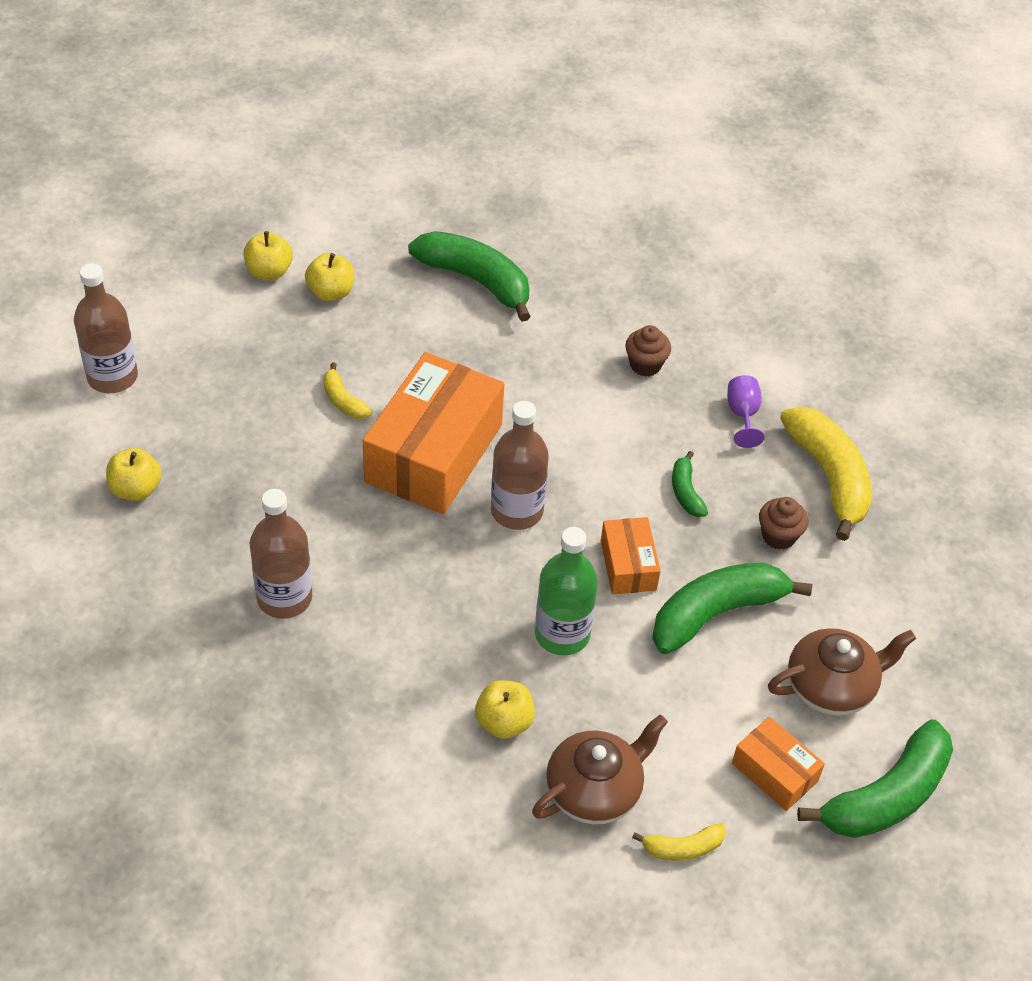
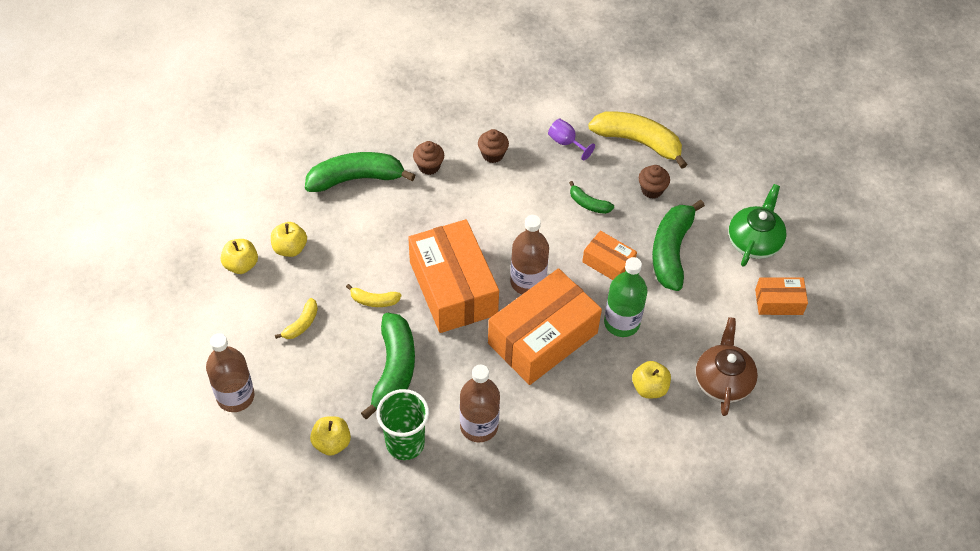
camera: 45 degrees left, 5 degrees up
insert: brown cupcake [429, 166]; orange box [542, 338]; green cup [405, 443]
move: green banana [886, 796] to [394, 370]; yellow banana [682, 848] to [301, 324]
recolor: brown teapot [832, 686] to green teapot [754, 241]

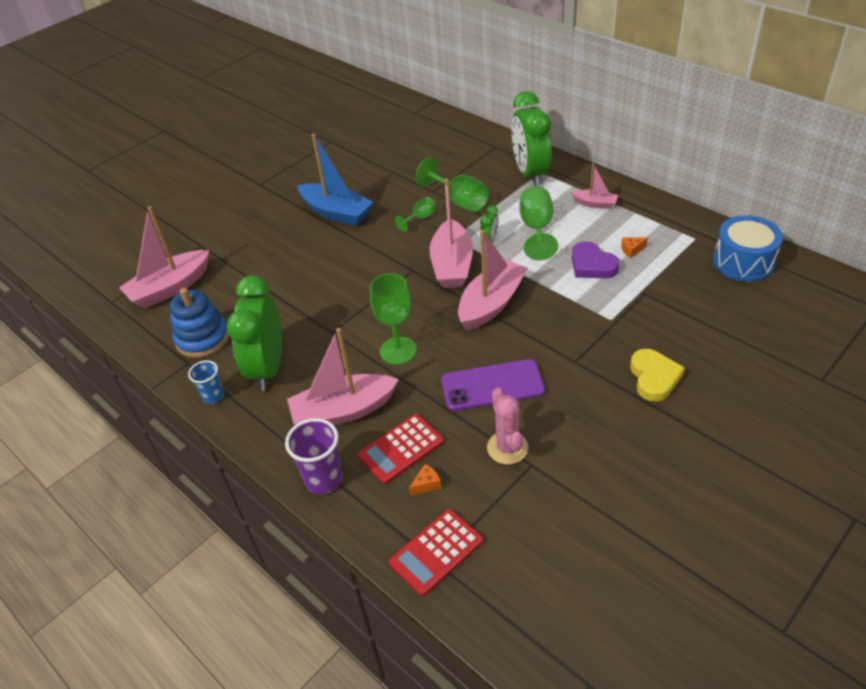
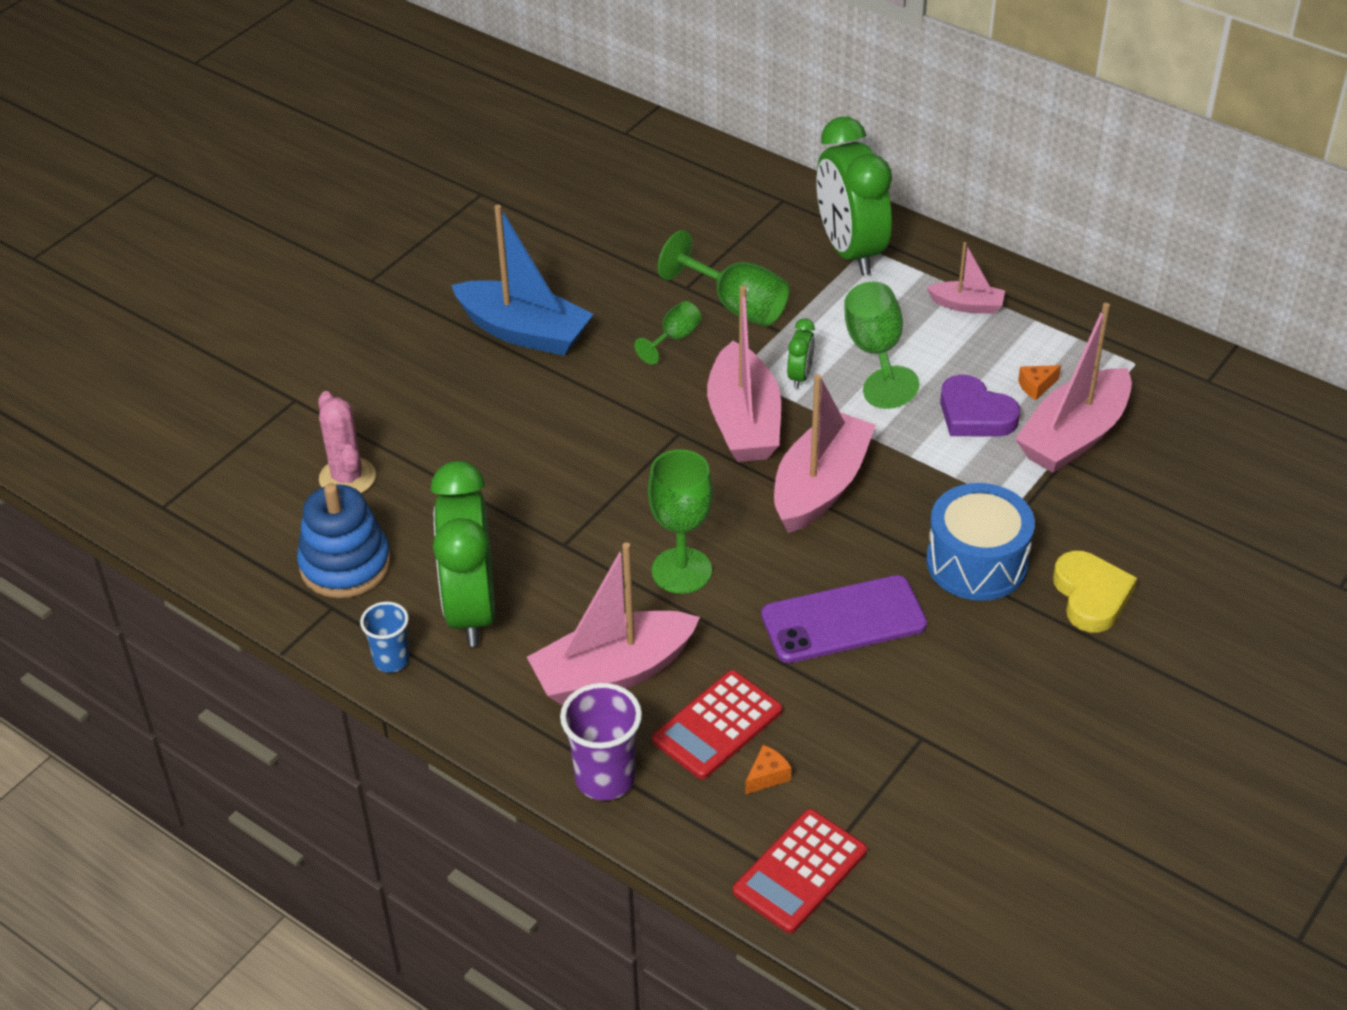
camera: 10 degrees left, 0 degrees up
move: pink boat [170, 288] to [1073, 436]; blue drum [743, 262] to [977, 562]; pink cactus [507, 448] to [347, 478]

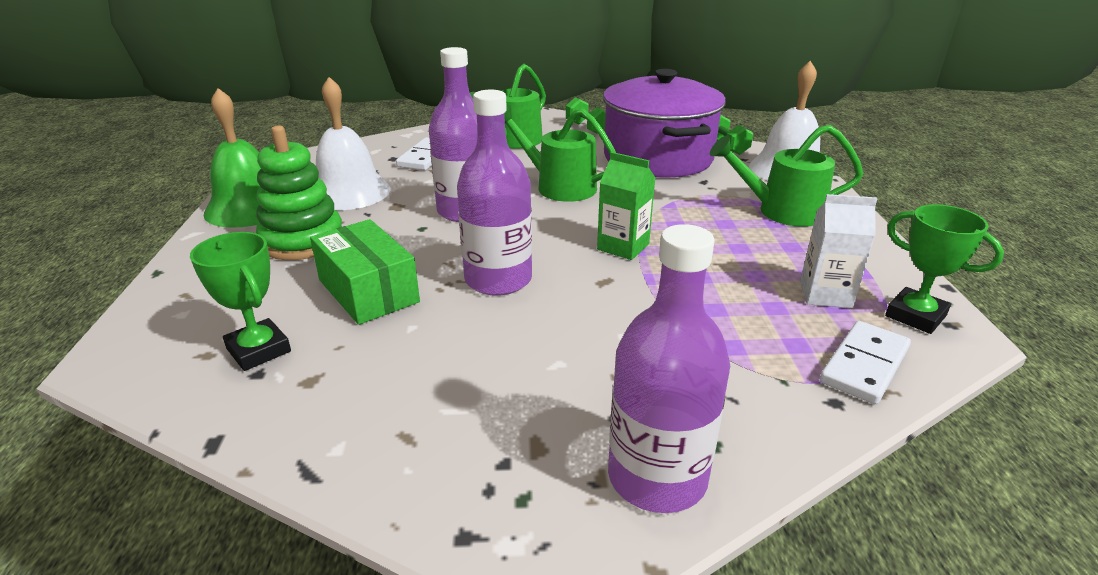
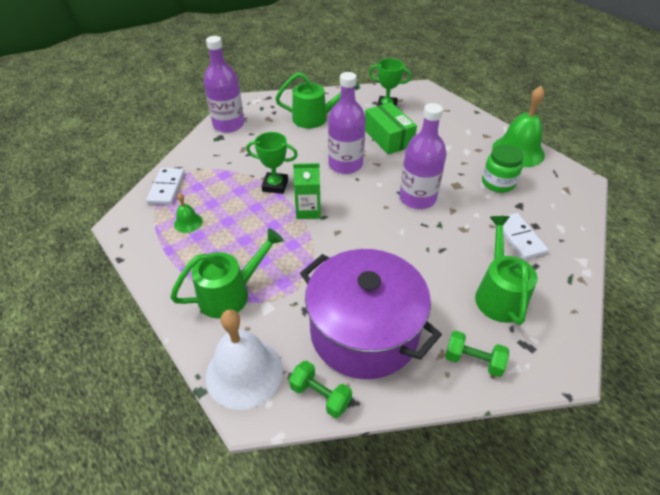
camera: 145 degrees right, 15 degrees up
delete: green stacking toy [302, 240]
move: green watering can [558, 186] to [315, 118]; green trophy [915, 316] to [275, 185]
replace: white bell [349, 192] to green jar [498, 183]; white carton [825, 294] to green bell [188, 222]
rotate: green box [368, 291] = [388, 138] 45 degrees clockwise

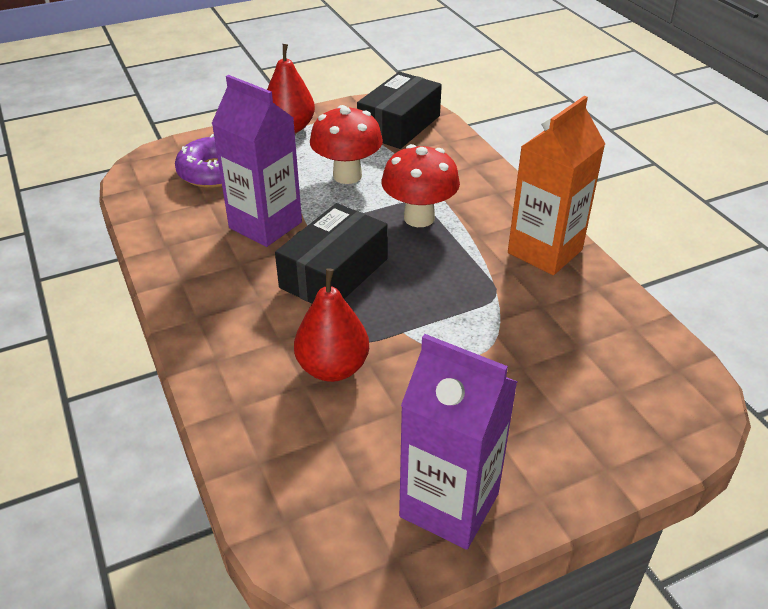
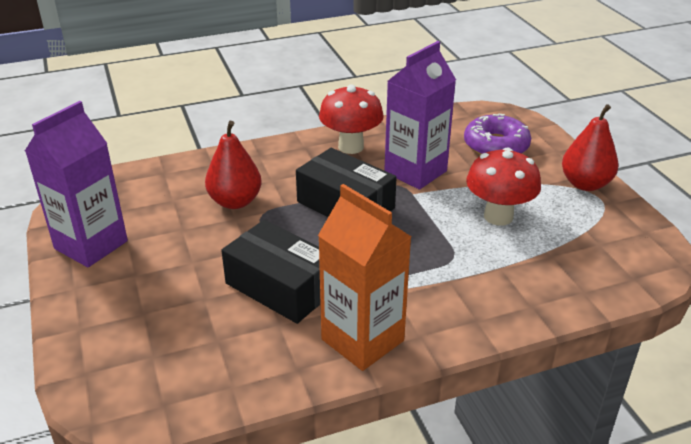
camera: 95 degrees right, 5 degrees down
move: black box [399, 125] to [281, 286]; red mushroom [419, 218] to [351, 147]

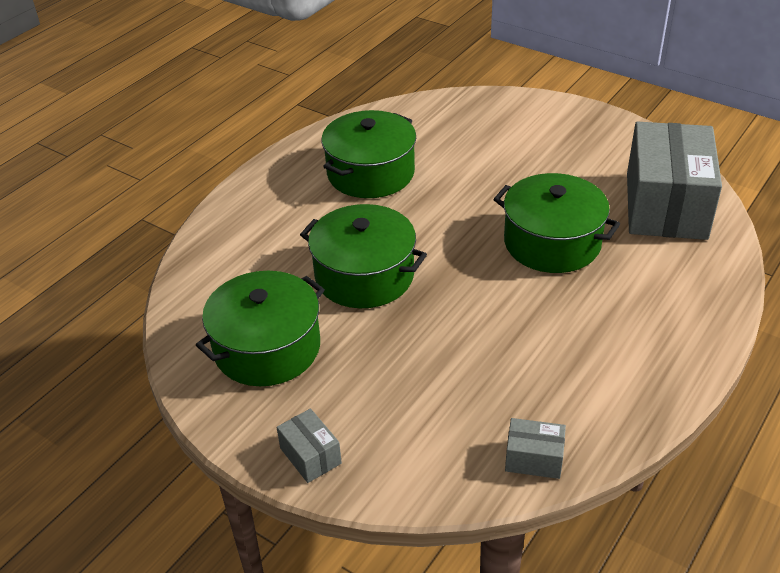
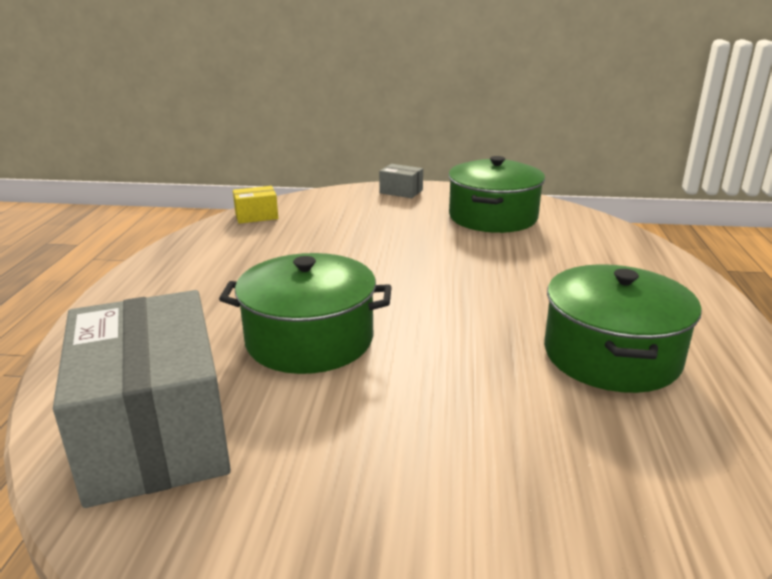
camera: 150 degrees right, 15 degrees down
delete: green pot [364, 275]
recolor: grey box [534, 459] to yellow box [256, 216]

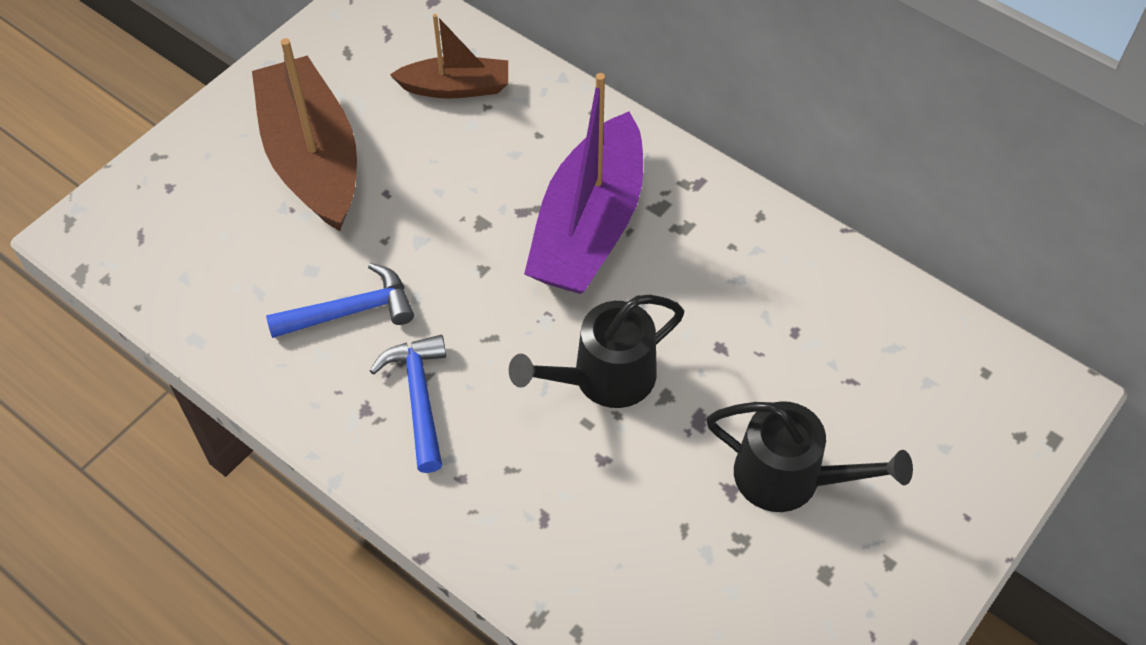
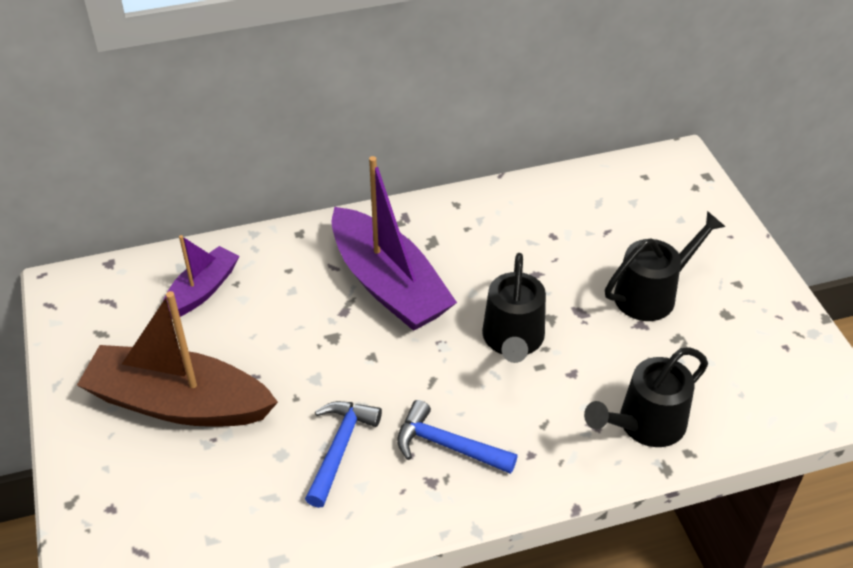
camera: 55 degrees left, 10 degrees down
insert: black watering can [644, 425]
recolor: brown boat [456, 88] to purple boat [202, 290]

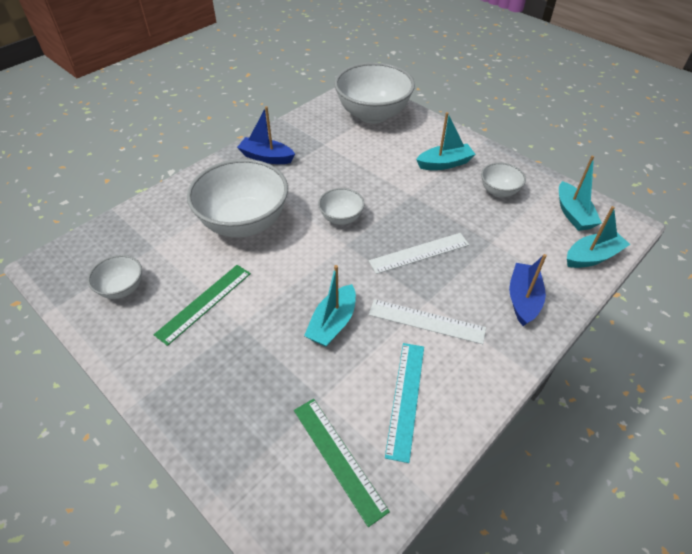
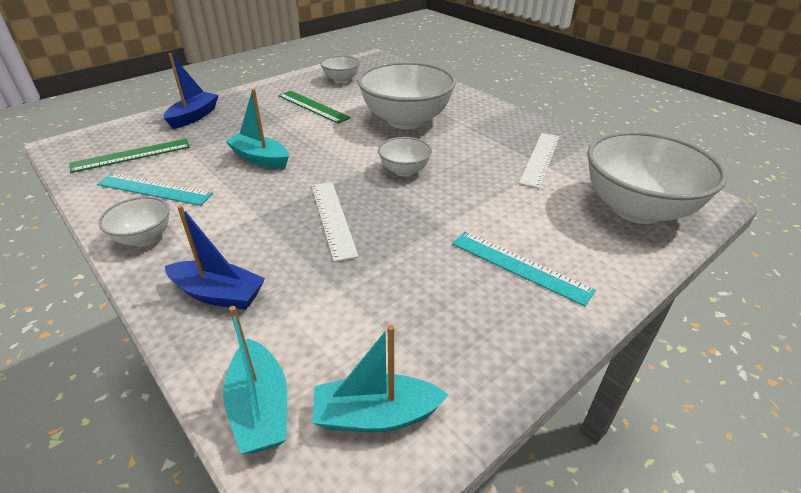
camera: 95 degrees right, 10 degrees down
move: blue boat [266, 157] to [194, 116]; white bowl [499, 191] to [143, 238]; white ruler [426, 321] to [540, 159]
replace: turquoise boat [444, 163] to turquoise ruler [519, 266]

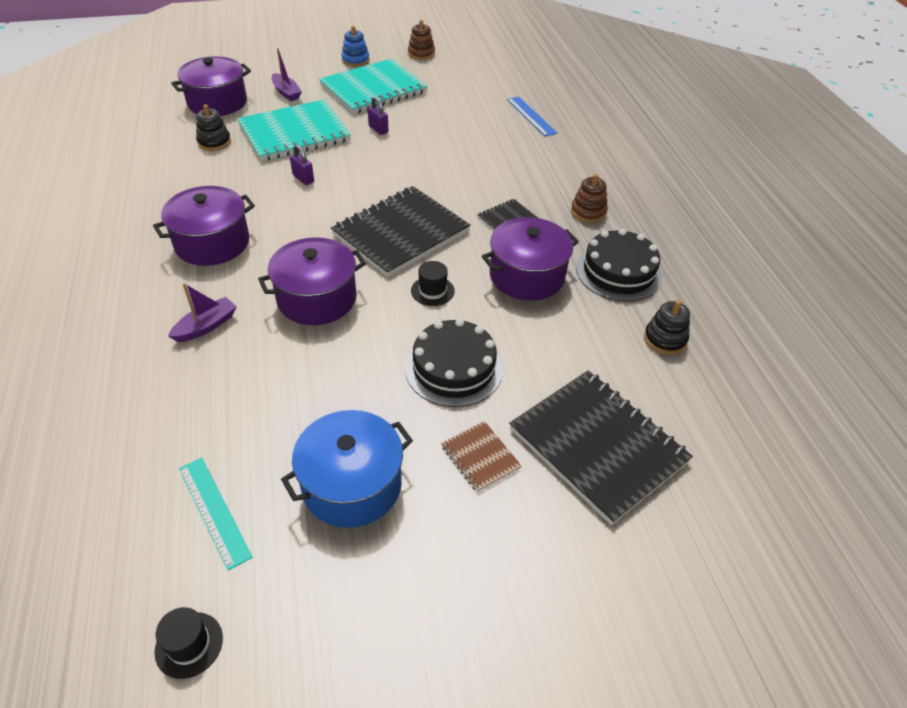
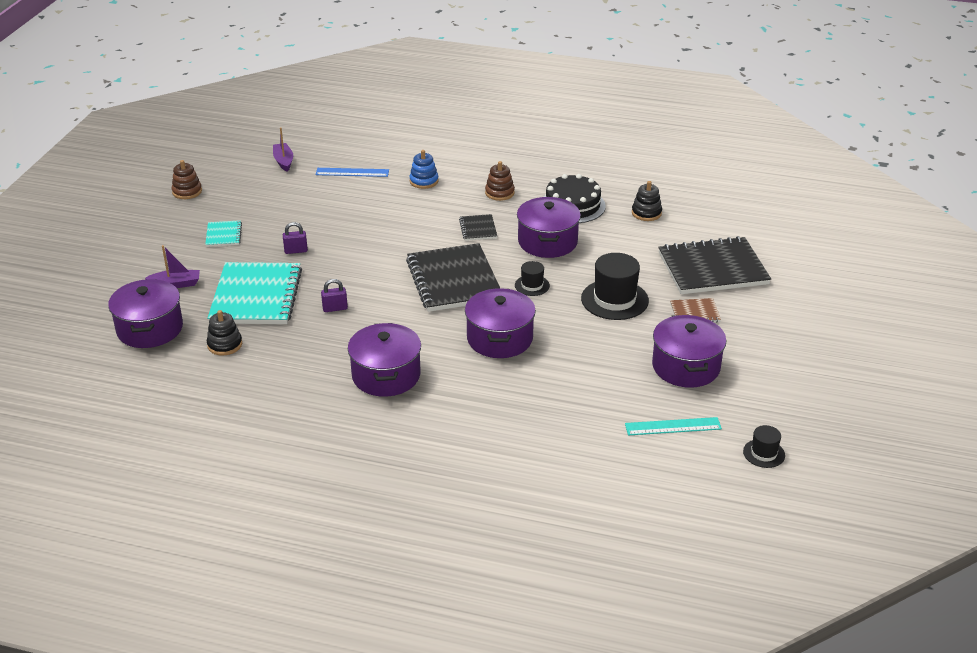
camera: 60 degrees left, 10 degrees down
move: blue stacking toy [355, 60] to [424, 181]; purple boat [206, 326] to [283, 161]
replace: black cake [454, 368] to black hat [614, 300]
recolor: blue pot [352, 485] to purple pot [686, 367]
resize: turquoise notebook [373, 89] = [223, 235] x0.45

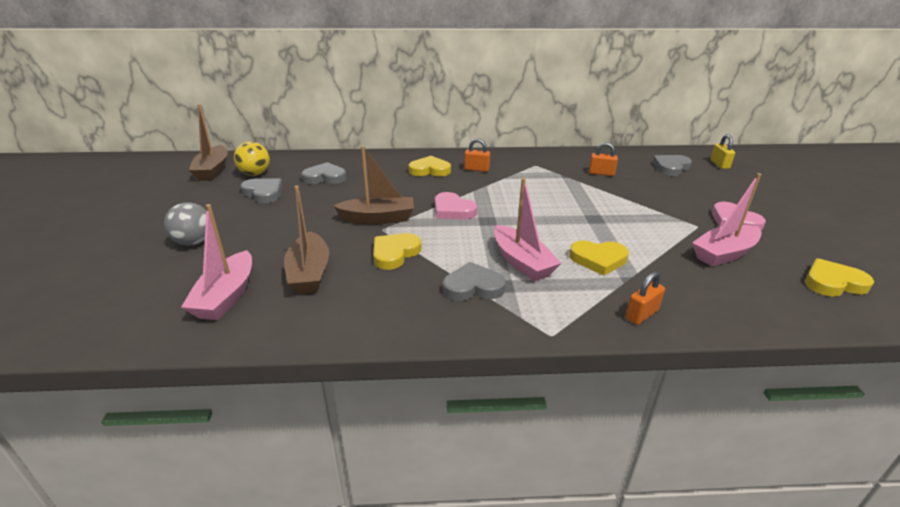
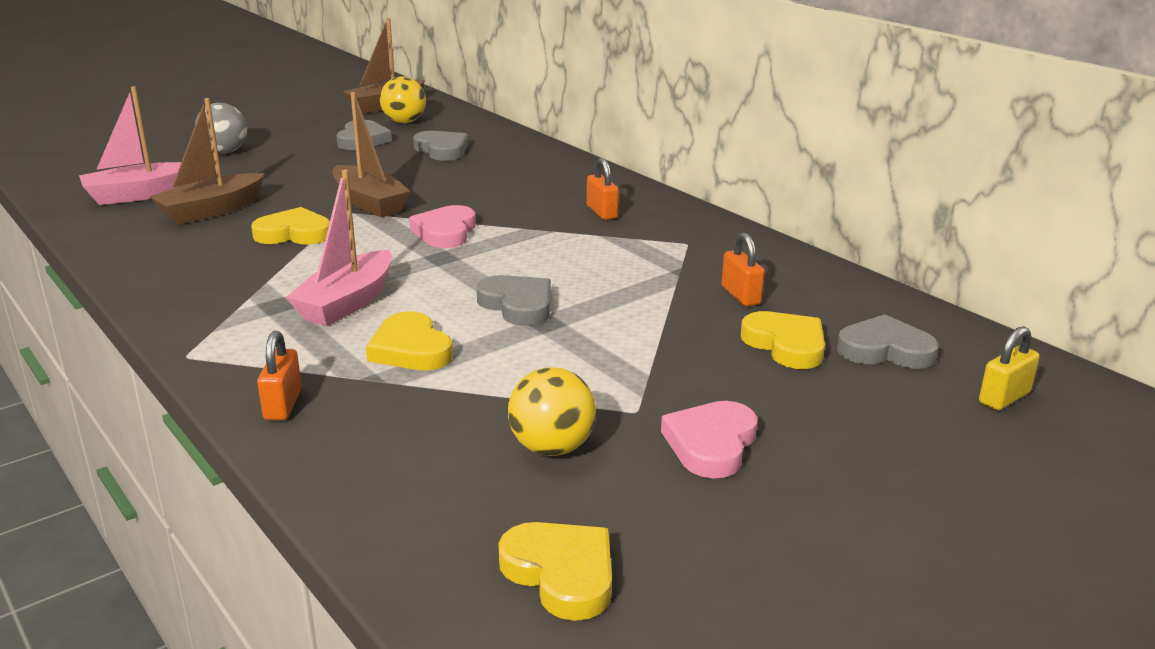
camera: 55 degrees right, 5 degrees down
move: yellow heart [430, 170] to [786, 345]; grey heart [473, 287] to [518, 305]
replace: pink boat [724, 254] to yellow ball [552, 448]
rotate: orange padlock [641, 314] = [283, 404] 75 degrees clockwise

